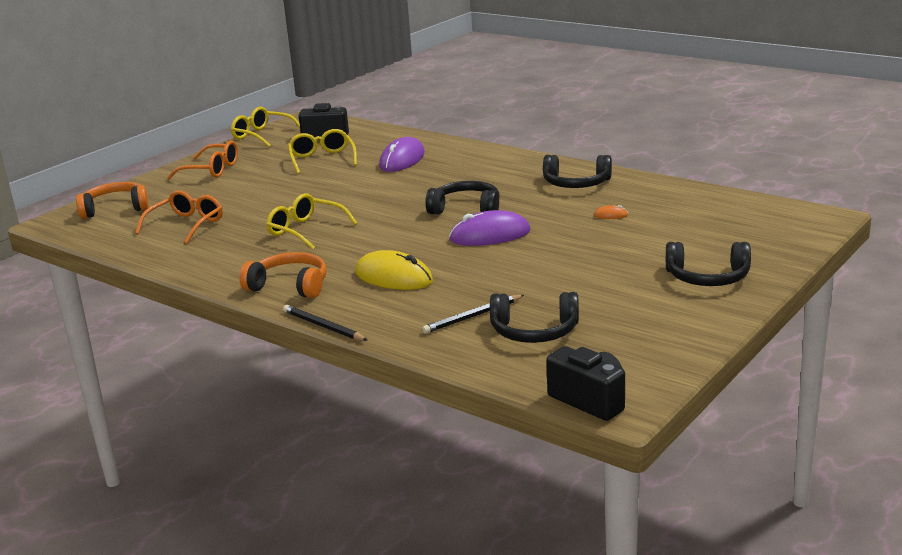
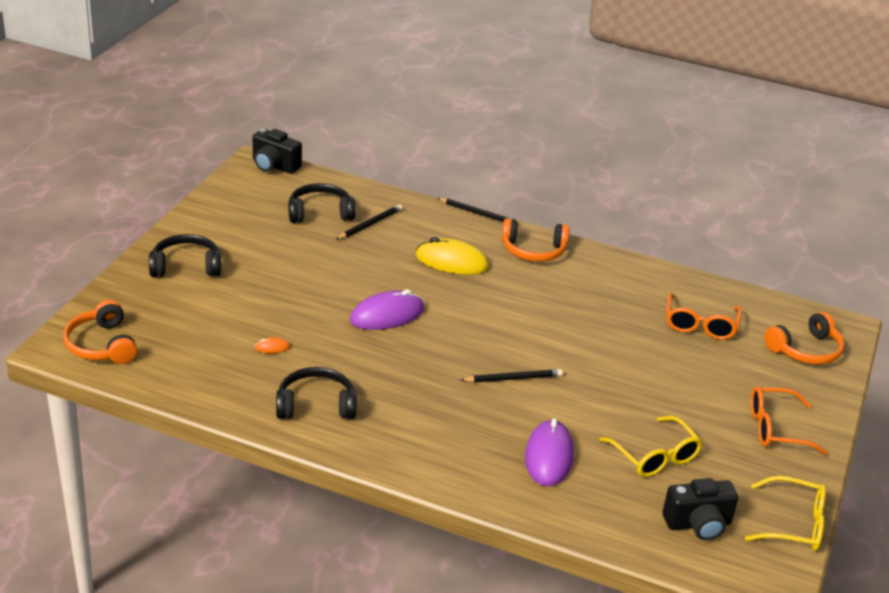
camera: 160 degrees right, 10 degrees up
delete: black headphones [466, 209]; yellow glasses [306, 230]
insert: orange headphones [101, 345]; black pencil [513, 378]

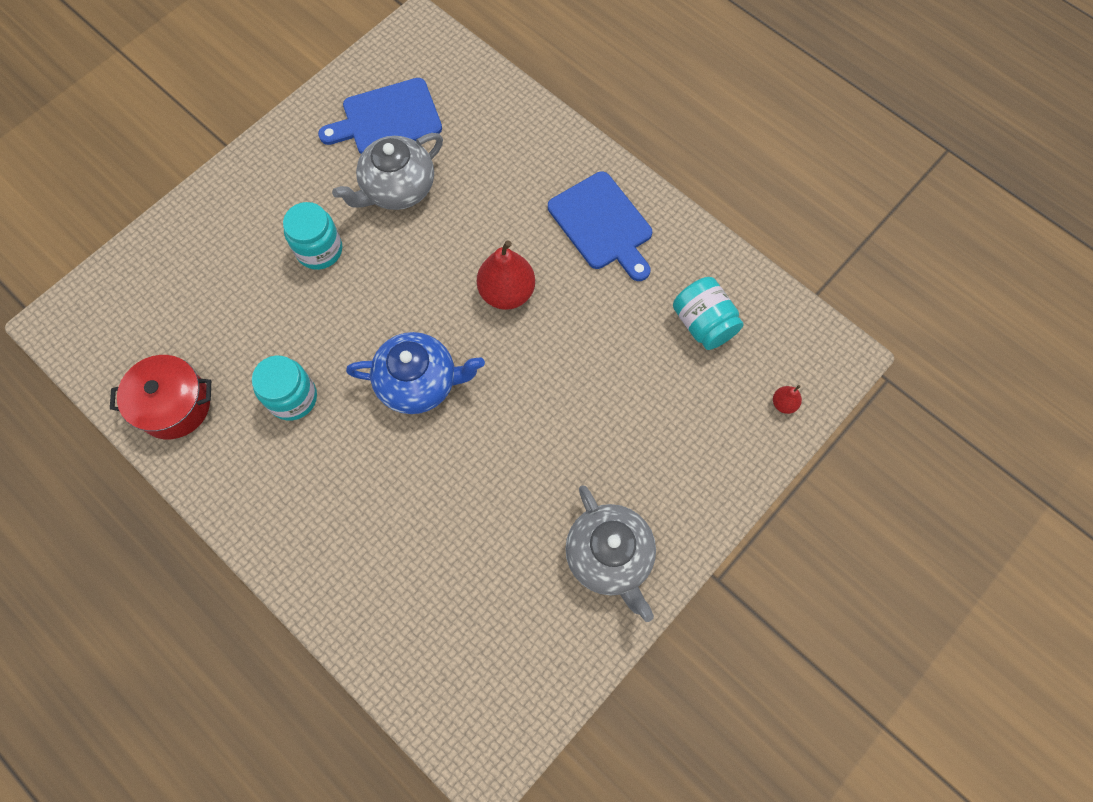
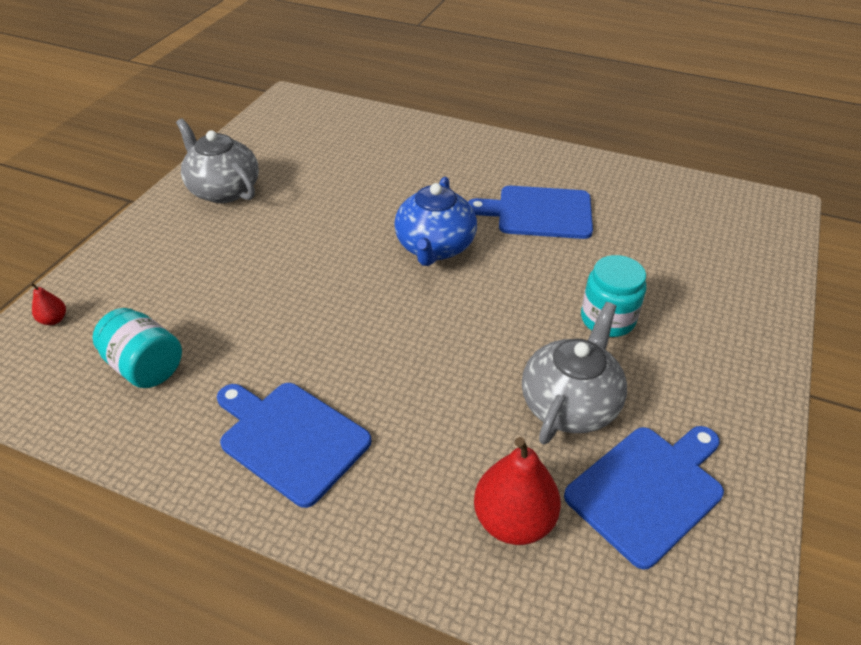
camera: 160 degrees right, 25 degrees down
delete: red pot [174, 405]
move: red pear [507, 292] to [513, 520]
replace: turquoise jar [292, 397] to blue cutting board [539, 212]
rotate: blue teapot [419, 382] = [435, 247] 60 degrees counterclockwise

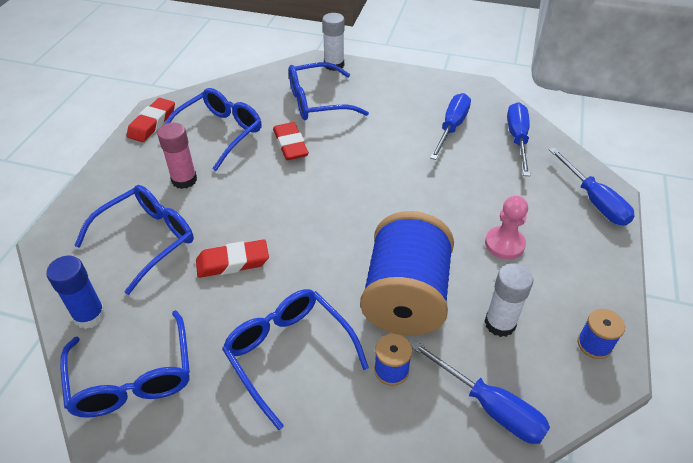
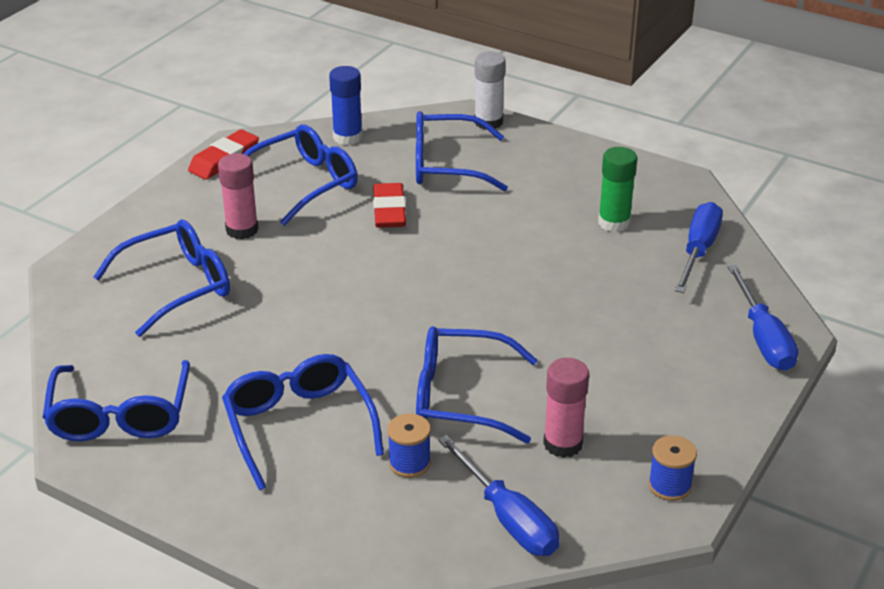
camera: 15 degrees right, 10 degrees down
delete: pink pawn [504, 244]; red eraser [233, 262]
move: blue glue stick [89, 315] to [347, 137]
replace: blue screwdriver [451, 127] to green glue stick [614, 223]; blue spool [405, 297] to blue glasses [460, 397]
recolor: white glue stick [500, 323] to pink glue stick [563, 444]

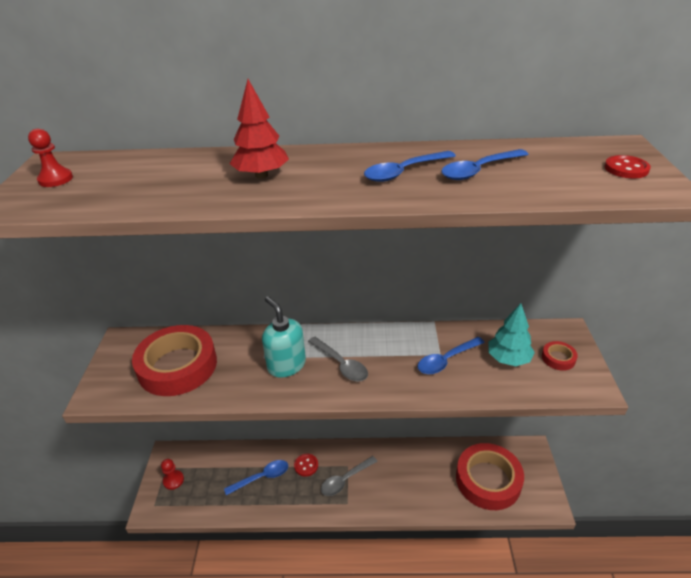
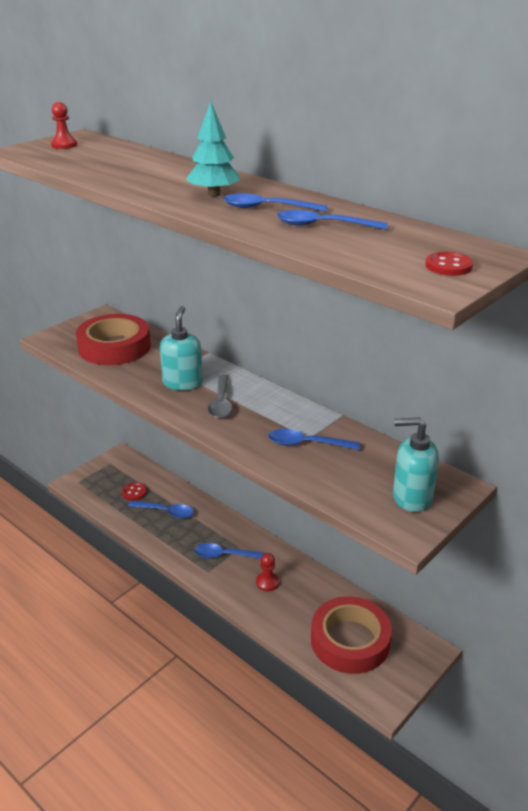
camera: 40 degrees right, 5 degrees down
delete: red tree [261, 175]
move: turquoise tree [508, 359] to [214, 194]; red button [306, 465] to [134, 492]; red pawn [173, 480] to [267, 582]
replace: red tape [558, 358] to turquoise soap dispenser [411, 497]
recolor: grey spoon [345, 480] to blue spoon [225, 555]

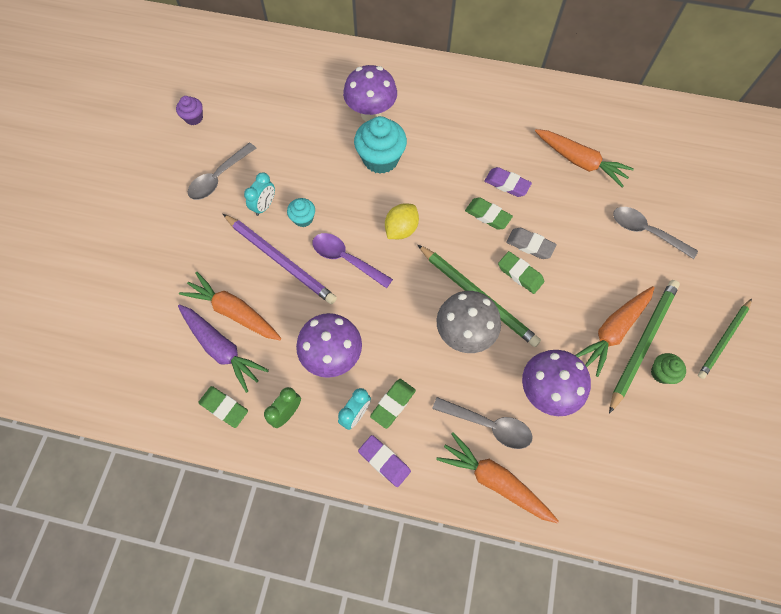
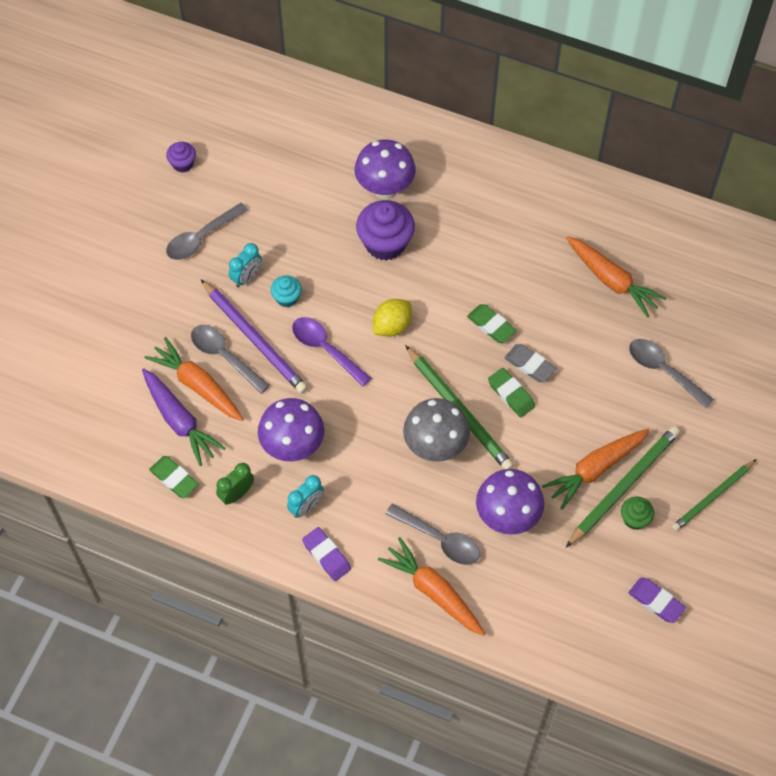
camera: 10 degrees right, 5 degrees down
delete: green eraser [393, 404]
insert: grey spoon [224, 356]
move: purple eraser [507, 184] to [656, 601]
recolor: turquoise cupcake [380, 159] to purple cupcake [385, 243]

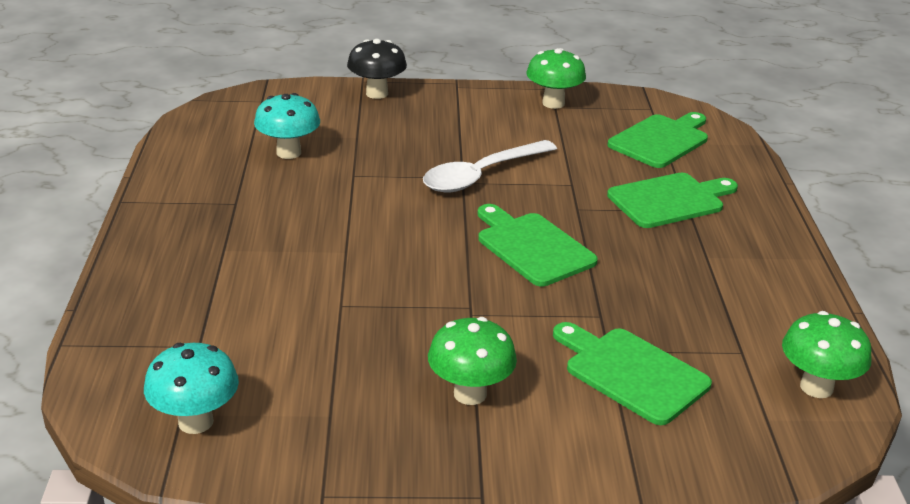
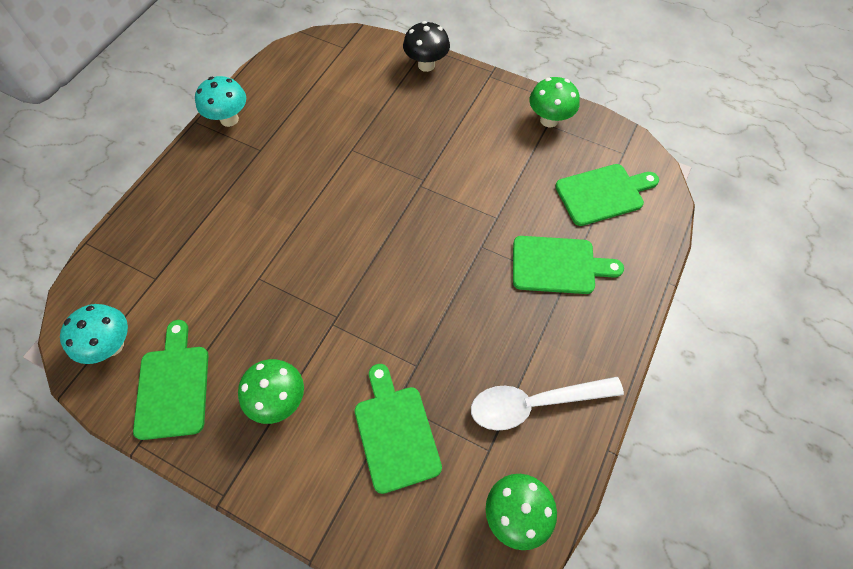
camera: 30 degrees right, 30 degrees up
move: turquoise mushroom [288, 153] to [229, 119]; white spoon [481, 175] to [534, 403]; green cutting board [532, 247] to [173, 386]

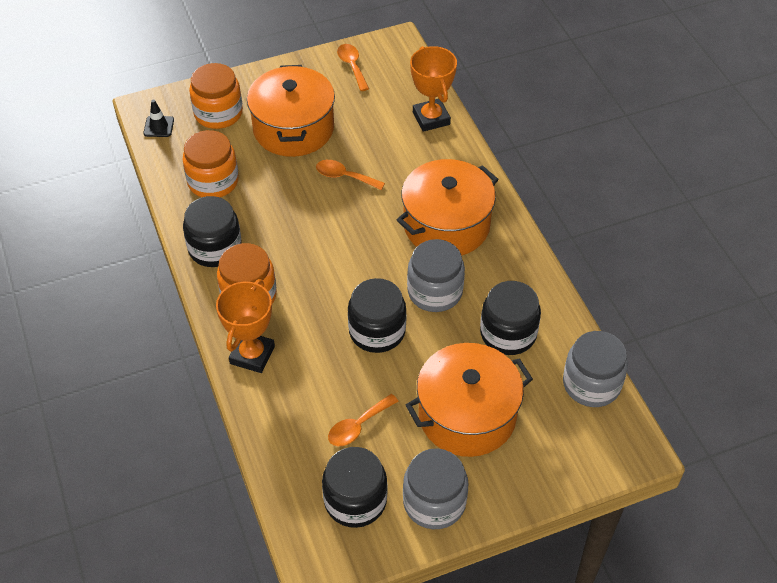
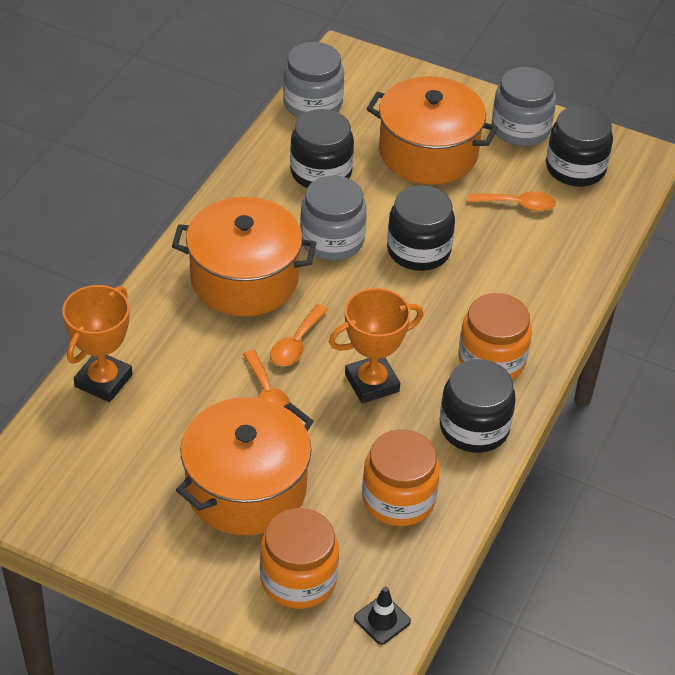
camera: 135 degrees left, 5 degrees down
move: orange spoon [352, 66] to [296, 344]; orange trophy [252, 355] to [372, 383]

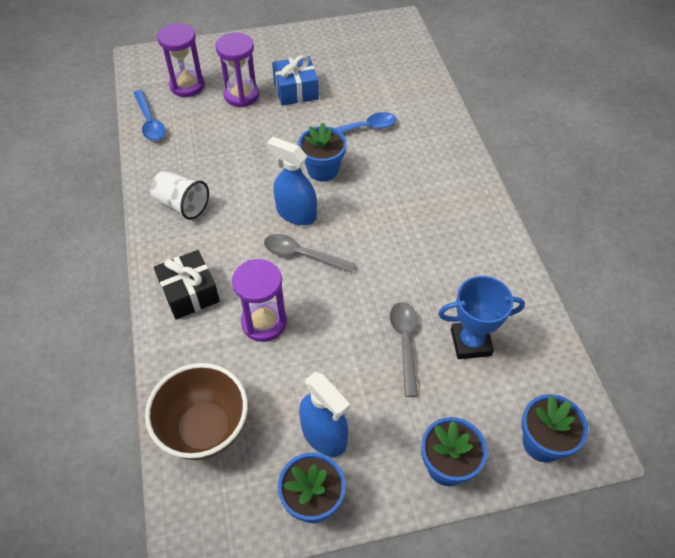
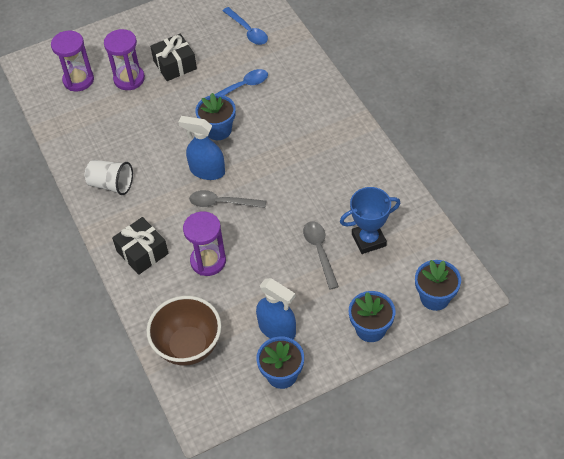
camera: 10 degrees left, 0 degrees up
move: blue spoon [149, 122] to [247, 31]
recolor: blue gift [296, 90] to black gift [175, 65]

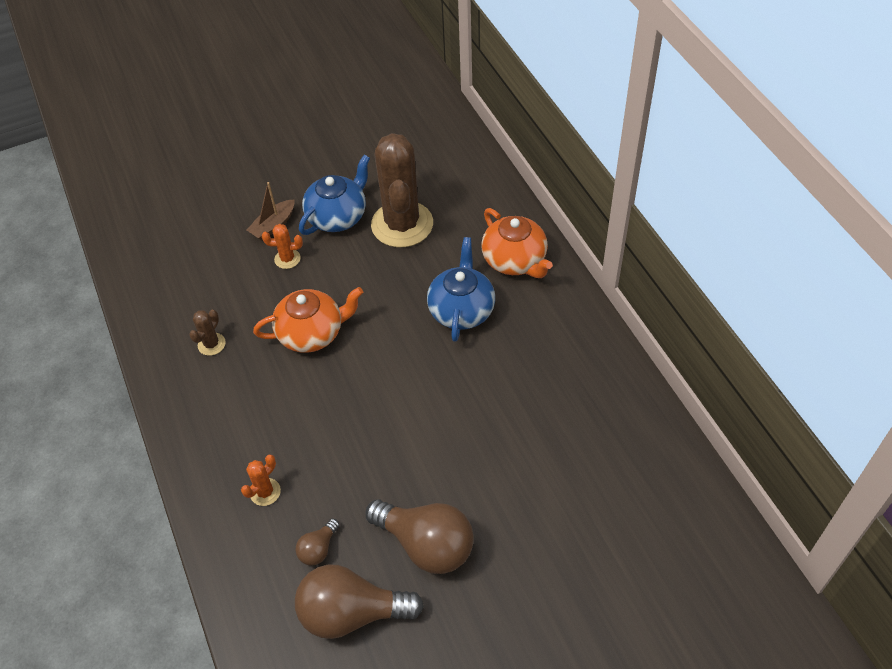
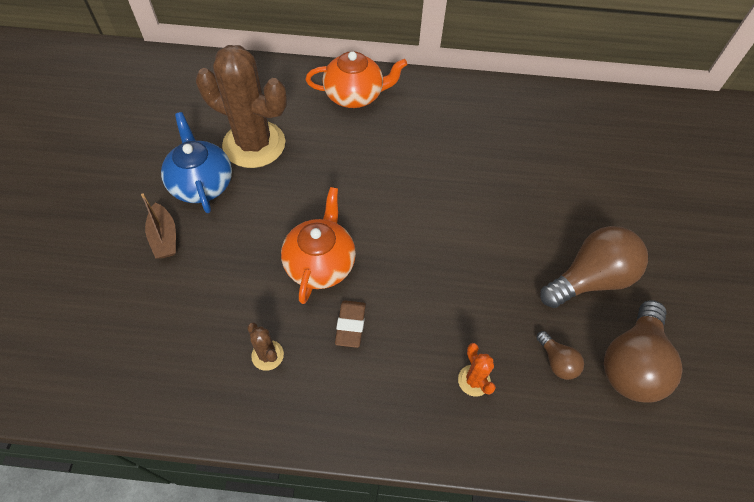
camera: 65 degrees left, 5 degrees up
delete: orange cactus [287, 259]; blue teapot [461, 310]
insert: brown eraser [350, 325]

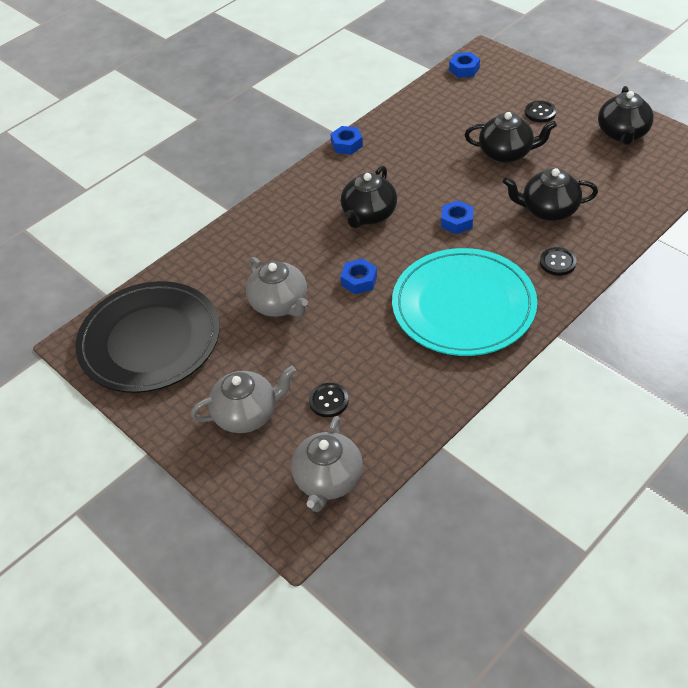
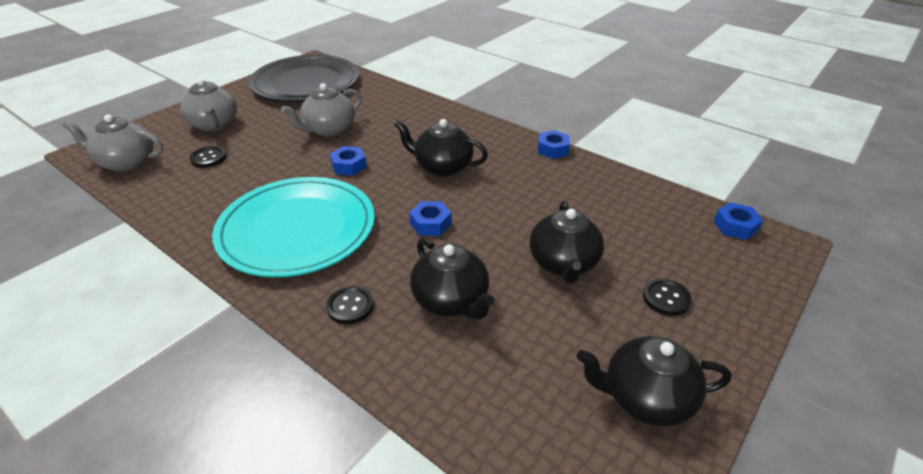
camera: 80 degrees right, 10 degrees down
rotate: black teapot [548, 210] = [451, 301] 150 degrees clockwise

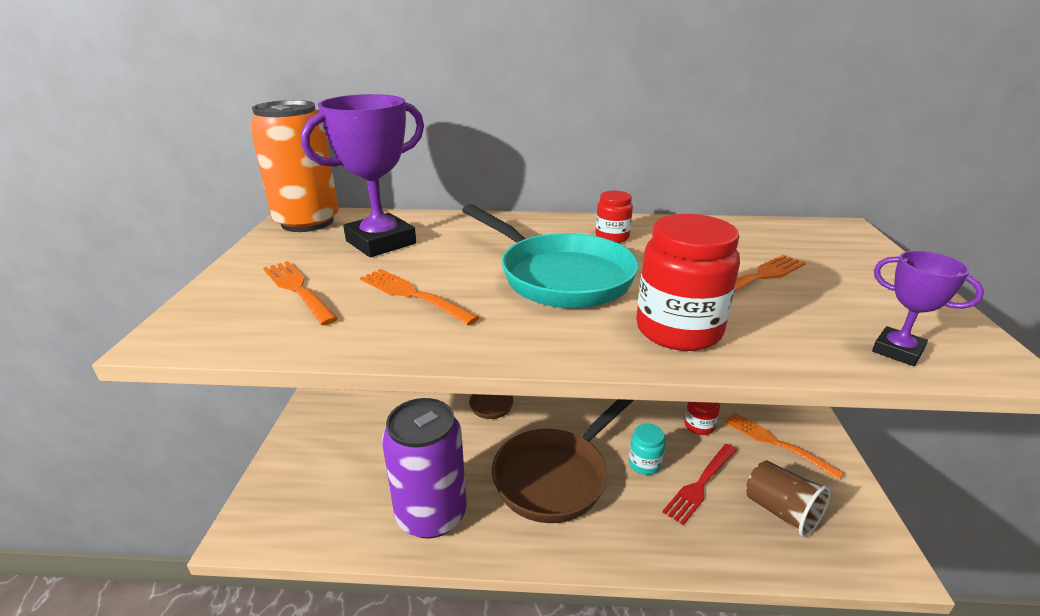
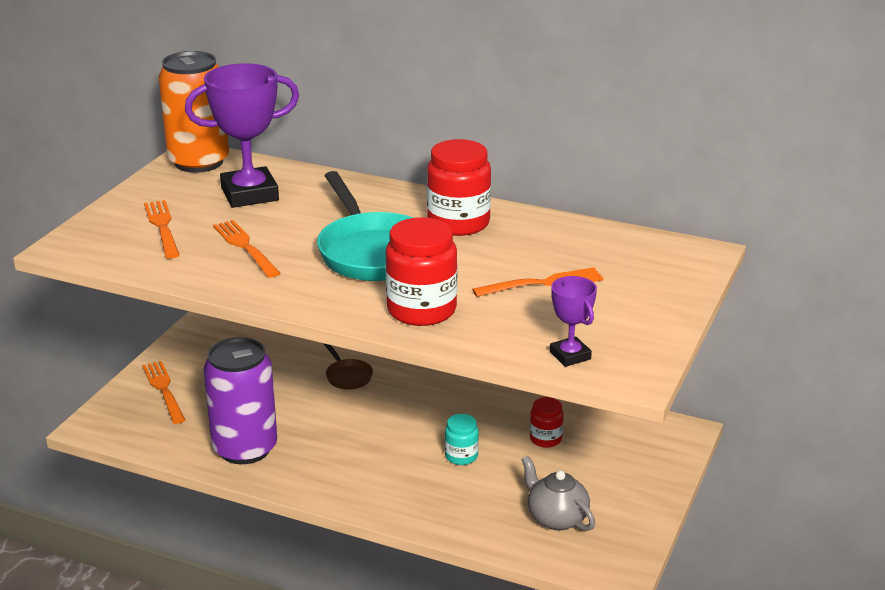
camera: 20 degrees right, 0 degrees up
delete: brown pan [555, 476]; red fork [700, 484]
move: orange fork [776, 443] to [164, 390]
replace: brown cup [781, 511] to grey teapot [556, 518]
resize: red jar [612, 237] = [458, 223] x1.86

